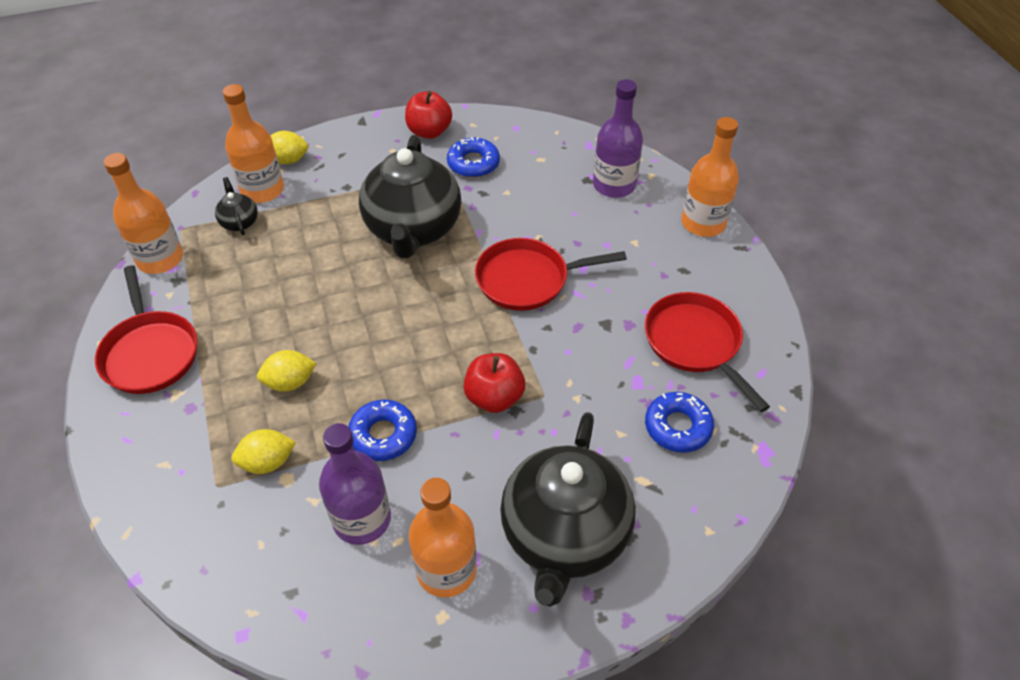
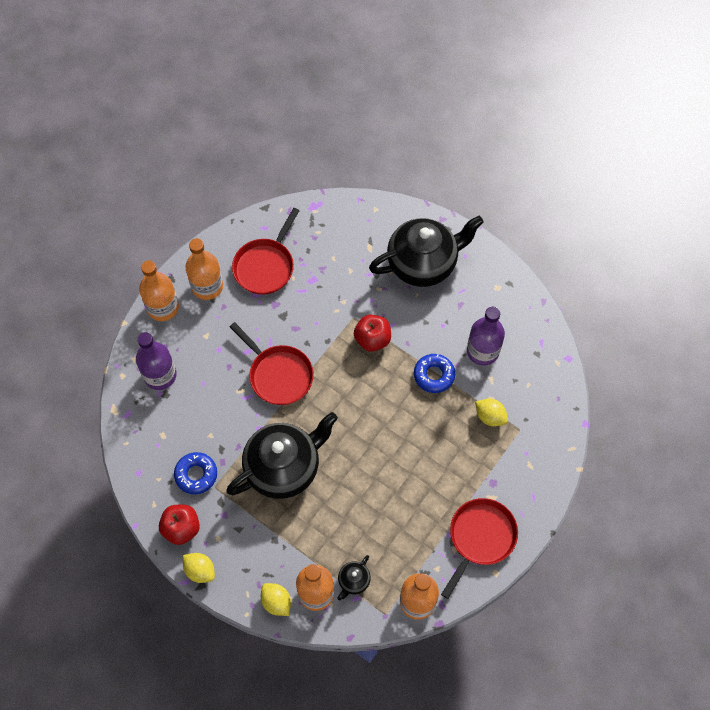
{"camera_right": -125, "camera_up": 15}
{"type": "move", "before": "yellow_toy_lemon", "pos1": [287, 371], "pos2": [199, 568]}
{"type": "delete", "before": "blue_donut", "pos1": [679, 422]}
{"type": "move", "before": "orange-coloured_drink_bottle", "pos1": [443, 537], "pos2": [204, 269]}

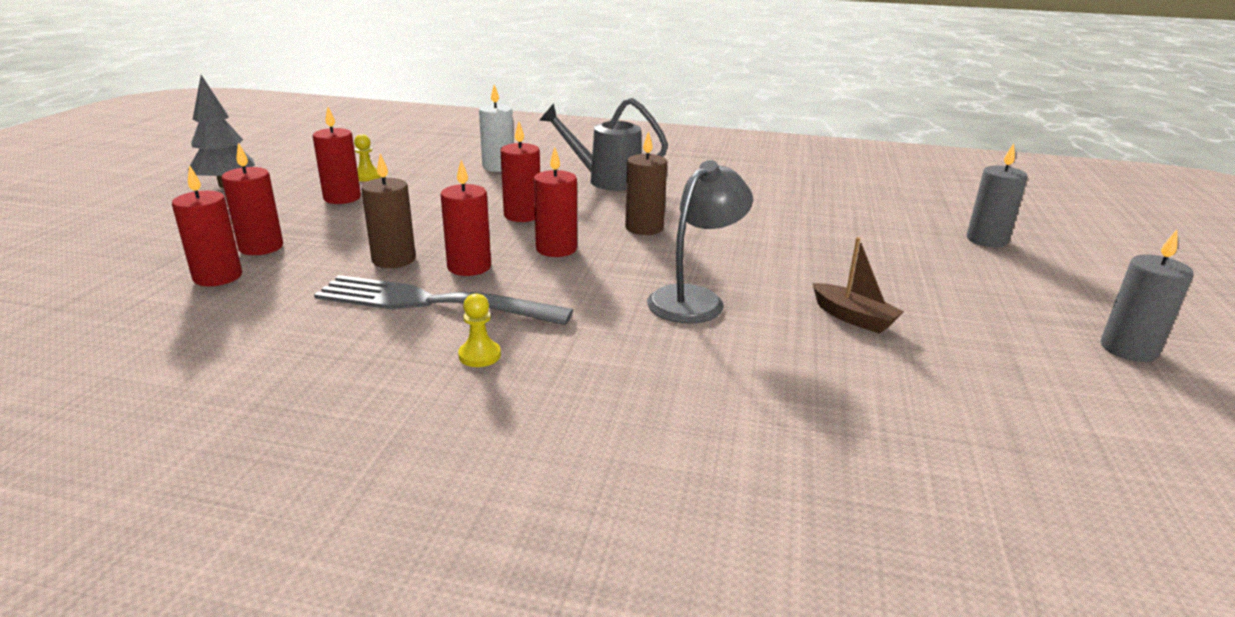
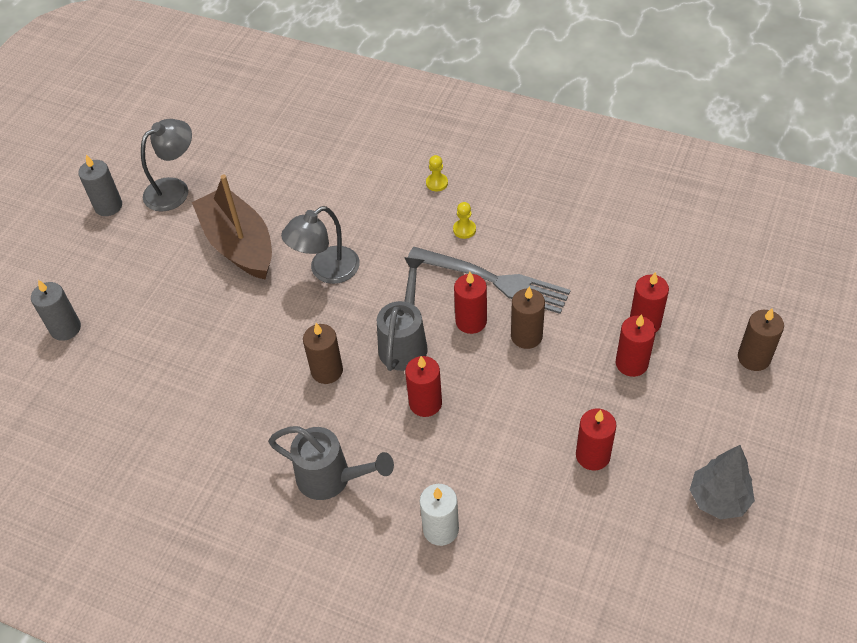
{"camera_right": -165, "camera_up": 25}
{"type": "move", "before": "yellow_game_pawn", "pos1": [367, 158], "pos2": [437, 173]}
{"type": "replace", "before": "scarlet_wax_candle", "after": "gray_sprinkling_can", "pos1": [555, 202], "pos2": [402, 314]}
{"type": "resize", "before": "brown_boat", "pos1": [858, 285], "pos2": [232, 227], "scale": 2.14}
{"type": "insert", "after": "gray_reading_lamp", "pos2": [166, 165]}
{"type": "insert", "after": "brown_wax_candle", "pos2": [761, 339]}

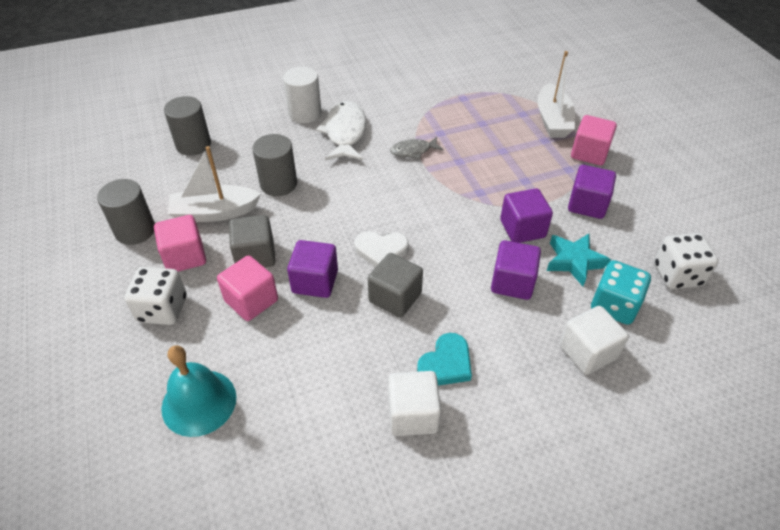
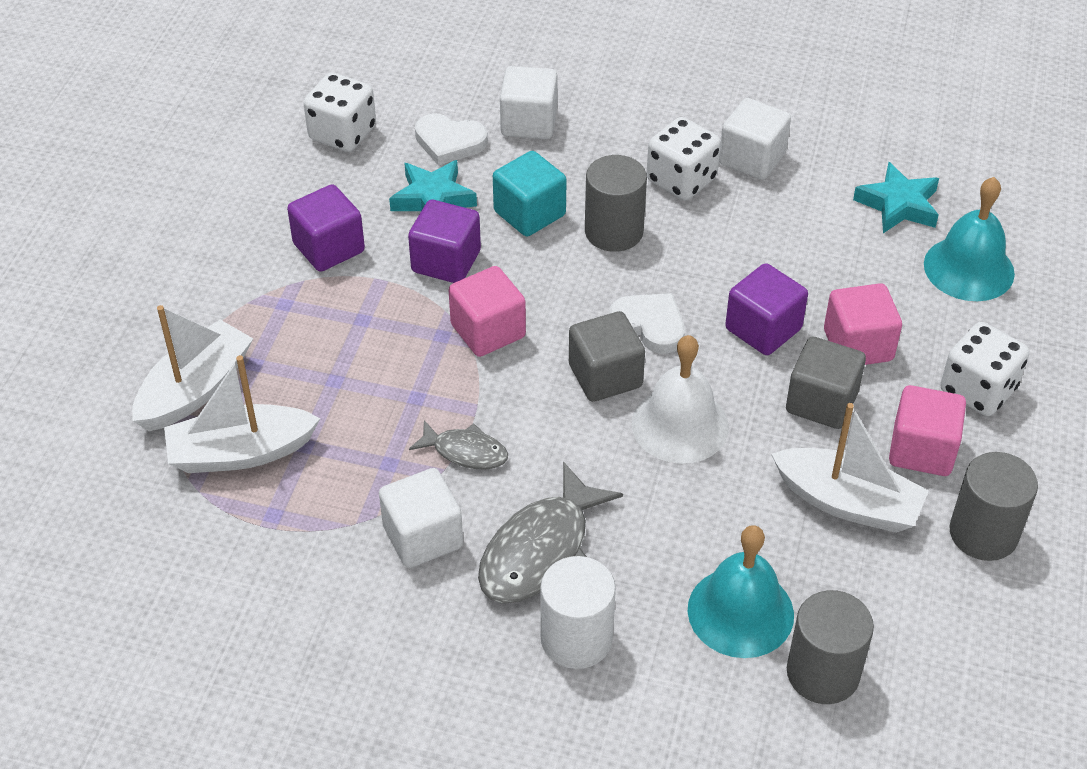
{"camera_right": -145, "camera_up": 0}
{"type": "recolor", "before": "snow-white_toy_fish", "after": "gray_toy_fish", "pos1": [341, 131], "pos2": [550, 532]}
{"type": "move", "before": "rose-pink_cube", "pos1": [594, 140], "pos2": [487, 311]}
{"type": "move", "before": "gray_cylinder", "pos1": [274, 165], "pos2": [616, 203]}
{"type": "recolor", "before": "royal_purple_cube", "after": "aqua_cube", "pos1": [516, 270], "pos2": [530, 193]}
{"type": "move", "before": "gray_cube", "pos1": [395, 285], "pos2": [607, 356]}
{"type": "replace", "before": "aqua_dice", "after": "snow-white_heart_shape", "pos1": [621, 292], "pos2": [451, 139]}
{"type": "replace", "before": "aqua_heart_shape", "after": "snow-white_dice", "pos1": [444, 359], "pos2": [684, 158]}
{"type": "insert", "after": "aqua_star", "pos2": [896, 197]}
{"type": "insert", "after": "snow-white_hand_bell", "pos2": [680, 399]}
{"type": "insert", "after": "snow-white_boat", "pos2": [242, 414]}
{"type": "insert", "after": "snow-white_cube", "pos2": [421, 518]}
{"type": "insert", "after": "aqua_hand_bell", "pos2": [741, 591]}

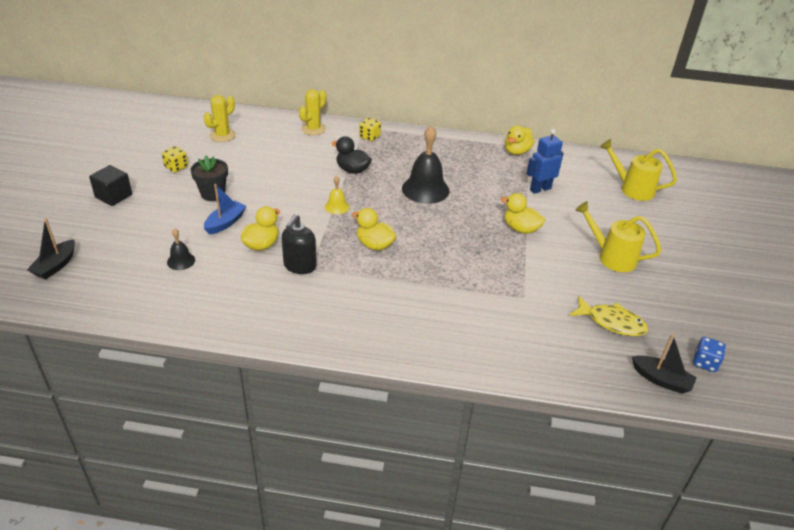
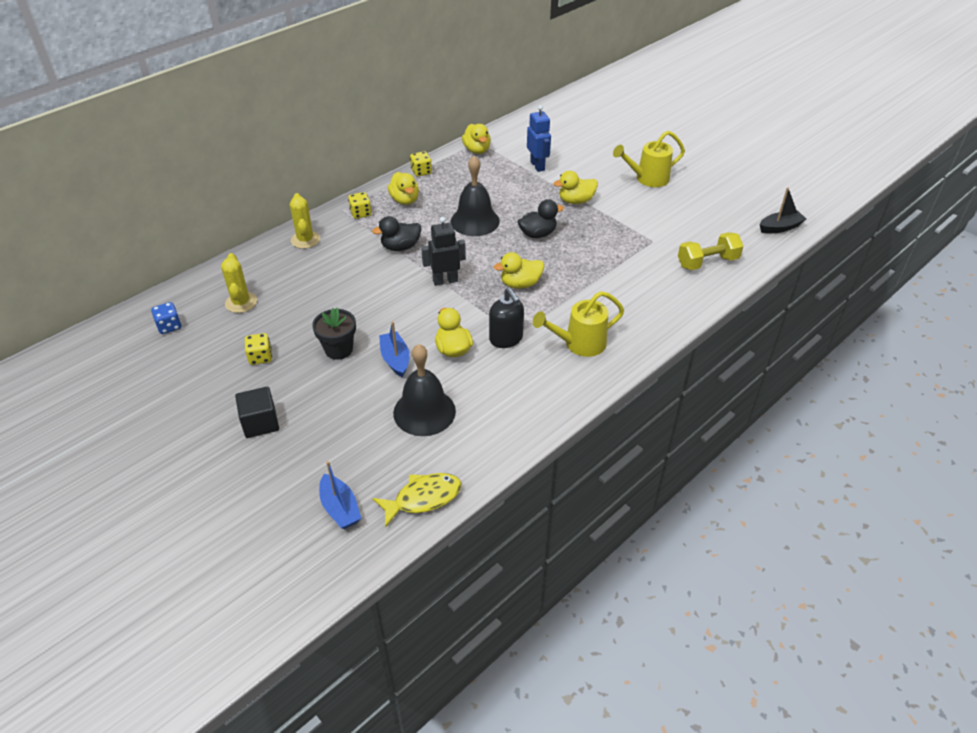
{"camera_right": -50, "camera_up": 5}
{"type": "rotate", "before": "blue_robot_figure", "pos1": [545, 161], "pos2": [539, 138], "turn": 150}
{"type": "move", "before": "yellow_sprinkling_can", "pos1": [638, 170], "pos2": [578, 324]}
{"type": "replace", "before": "yellow_hand_bell", "after": "black_robot_figure", "pos1": [337, 195], "pos2": [443, 251]}
{"type": "recolor", "before": "black_boat", "after": "blue_boat", "pos1": [51, 248], "pos2": [340, 495]}
{"type": "resize", "before": "black_hand_bell", "pos1": [181, 249], "pos2": [424, 390], "scale": 2.02}
{"type": "move", "before": "yellow_toy_fish", "pos1": [608, 316], "pos2": [417, 500]}
{"type": "move", "before": "blue_dice", "pos1": [709, 354], "pos2": [166, 318]}
{"type": "insert", "after": "yellow_dice", "pos2": [421, 163]}
{"type": "insert", "after": "yellow_duck", "pos2": [403, 188]}
{"type": "insert", "after": "black_duck", "pos2": [541, 218]}
{"type": "insert", "after": "yellow_free_weight", "pos2": [710, 251]}

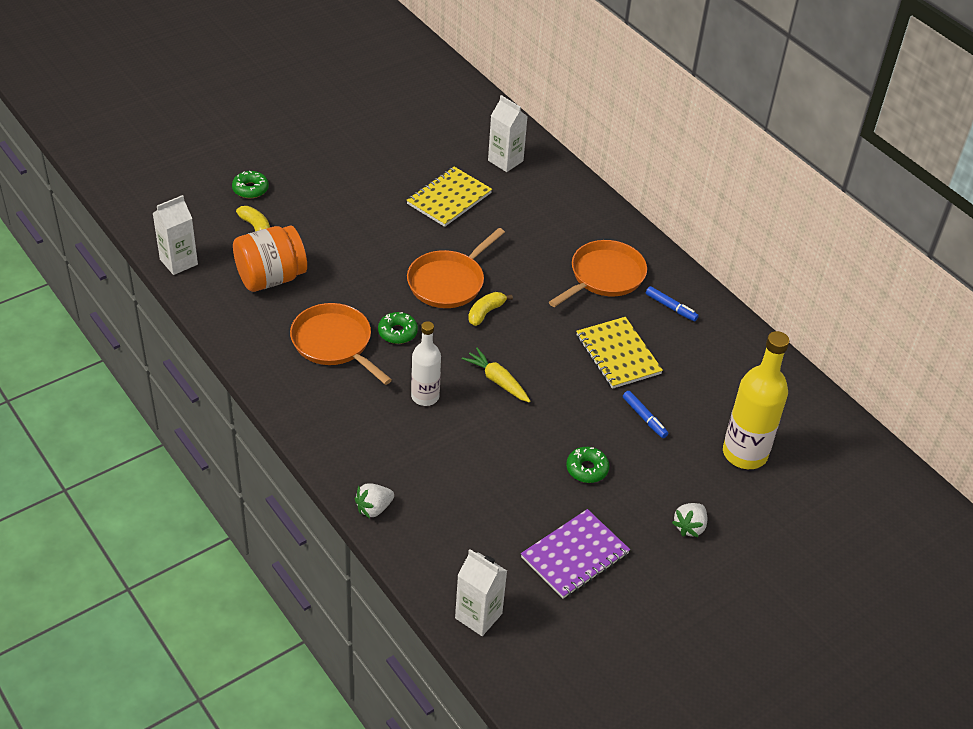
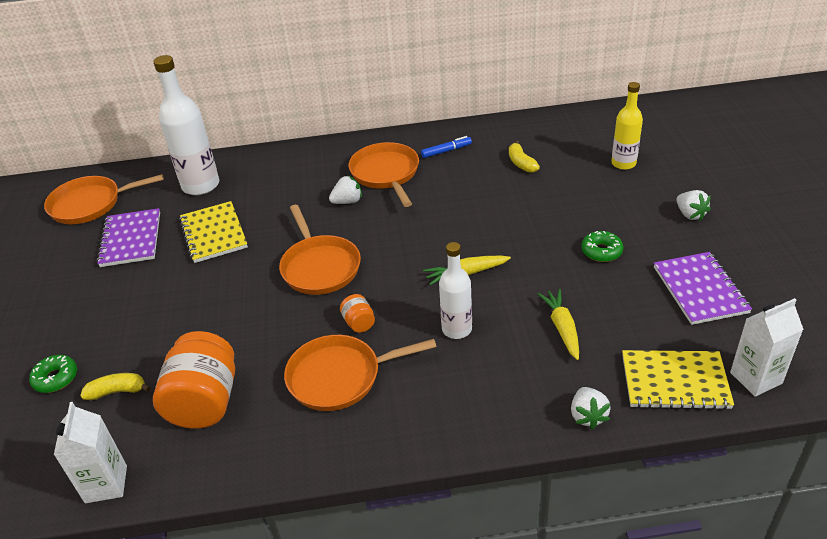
{"camera_right": -55, "camera_up": -5}
{"type": "replace", "before": "snow-white_juice_carton", "after": "snow-white_drink_bottle", "pos1": [508, 133], "pos2": [186, 125]}
{"type": "move", "before": "yellow_banana", "pos1": [490, 309], "pos2": [524, 157]}
{"type": "replace", "before": "emerald_donut", "after": "orange-coloured_jar", "pos1": [398, 328], "pos2": [357, 313]}
{"type": "move", "before": "yellow_notebook", "pos1": [619, 353], "pos2": [678, 380]}
{"type": "resize", "before": "yellow_drink_bottle", "pos1": [756, 400], "pos2": [627, 126], "scale": 0.62}
{"type": "delete", "before": "blue_marker", "pos1": [645, 414]}
{"type": "insert", "after": "orange-coloured_skillet", "pos2": [104, 199]}
{"type": "insert", "after": "snow-white_toy_strawberry", "pos2": [345, 189]}
{"type": "insert", "after": "royal_purple_notebook", "pos2": [128, 237]}
{"type": "insert", "after": "yellow_carrot", "pos2": [558, 324]}

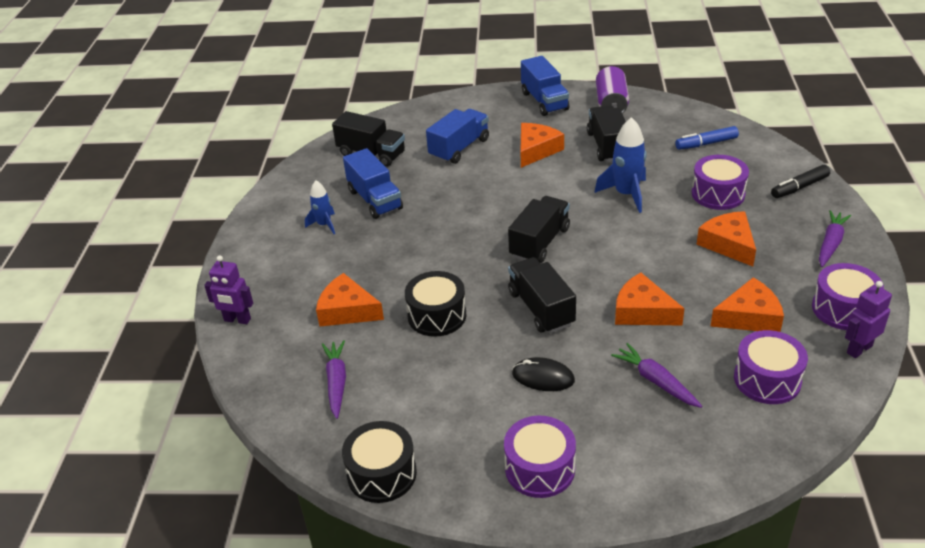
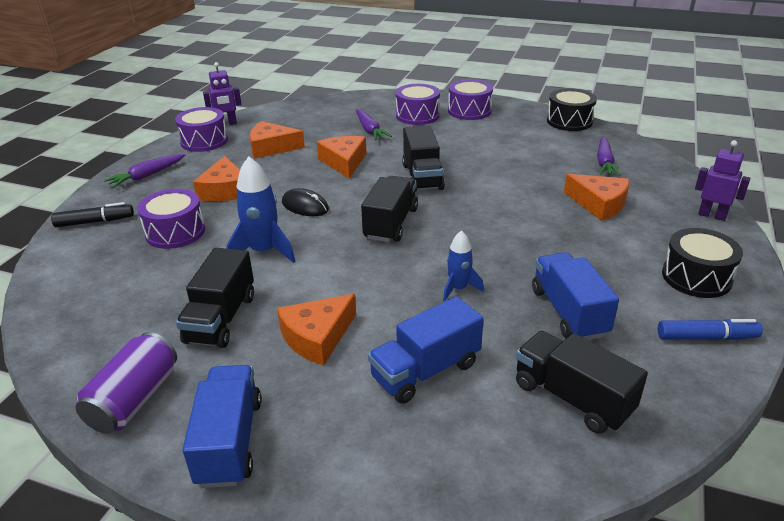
{"camera_right": -165, "camera_up": -5}
{"type": "move", "before": "blue_marker", "pos1": [707, 138], "pos2": [710, 329]}
{"type": "move", "before": "blue_toy_rocket", "pos1": [320, 207], "pos2": [463, 265]}
{"type": "rotate", "before": "black_toy_truck", "pos1": [539, 229], "pos2": [389, 209], "turn": 150}
{"type": "move", "before": "black_drum", "pos1": [436, 304], "pos2": [702, 263]}
{"type": "rotate", "before": "orange-coloured_piece_of_cheese", "pos1": [650, 299], "pos2": [342, 157], "turn": -150}
{"type": "move", "before": "royal_purple_drum", "pos1": [771, 367], "pos2": [418, 104]}
{"type": "move", "before": "black_computer_mouse", "pos1": [543, 374], "pos2": [305, 202]}

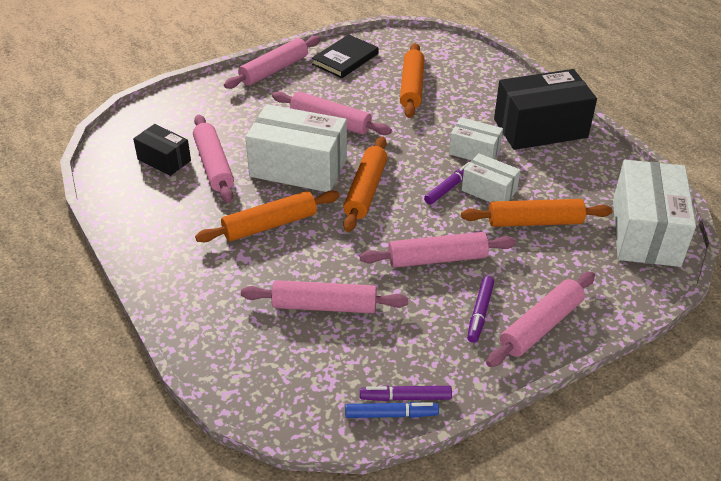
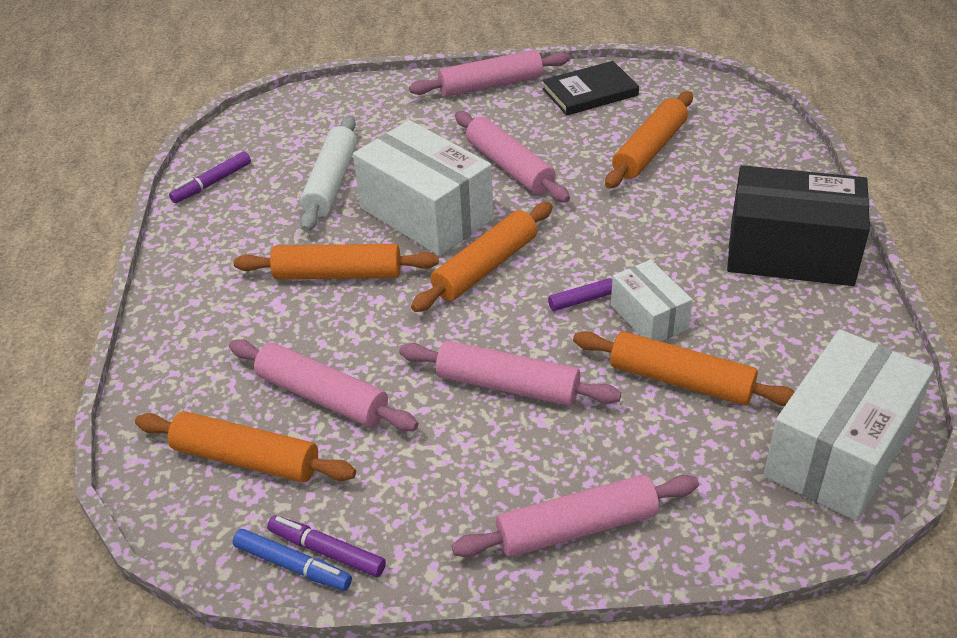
{"camera_right": 30, "camera_up": 0}
{"type": "recolor", "before": "rose-pink_dough_roller", "after": "snow-white_dough_roller", "pos1": [213, 158], "pos2": [328, 174]}
{"type": "delete", "before": "snow-white_parcel", "pos1": [476, 138]}
{"type": "delete", "before": "black_parcel", "pos1": [162, 150]}
{"type": "move", "before": "royal_purple_marker", "pos1": [480, 309], "pos2": [210, 177]}
{"type": "insert", "after": "orange-coloured_dough_roller", "pos2": [245, 446]}

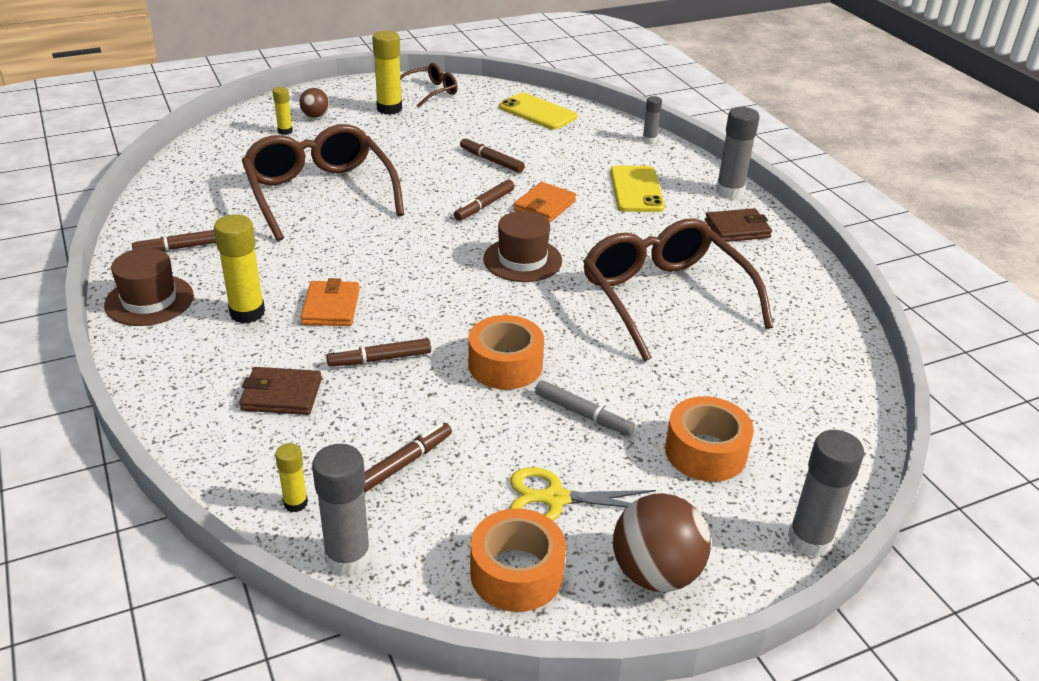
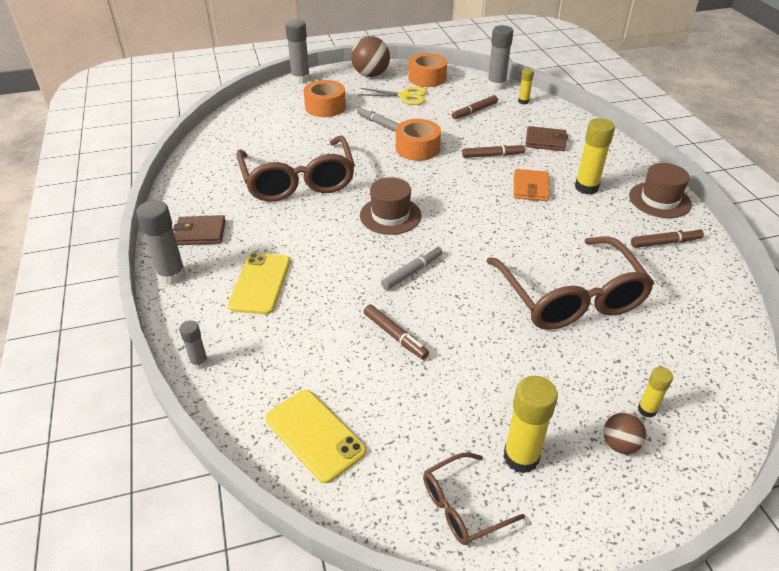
{"camera_right": -170, "camera_up": 5}
{"type": "recolor", "before": "brown_marker", "after": "gray_marker", "pos1": [484, 200], "pos2": [411, 268]}
{"type": "delete", "before": "orange-coloured_billfold", "pos1": [545, 202]}

